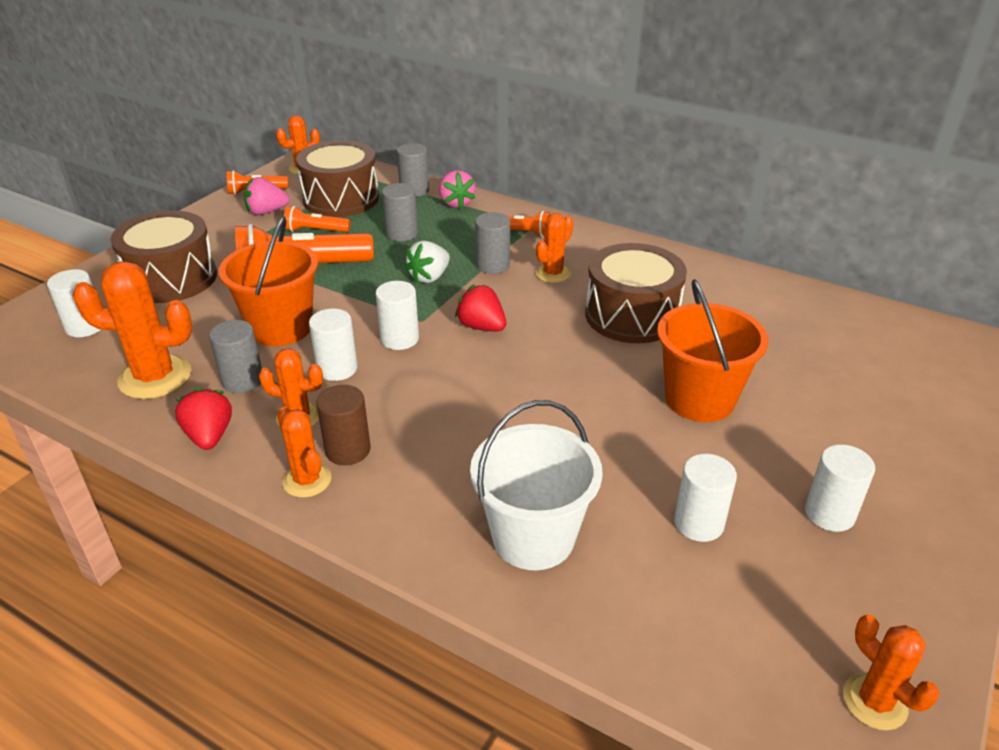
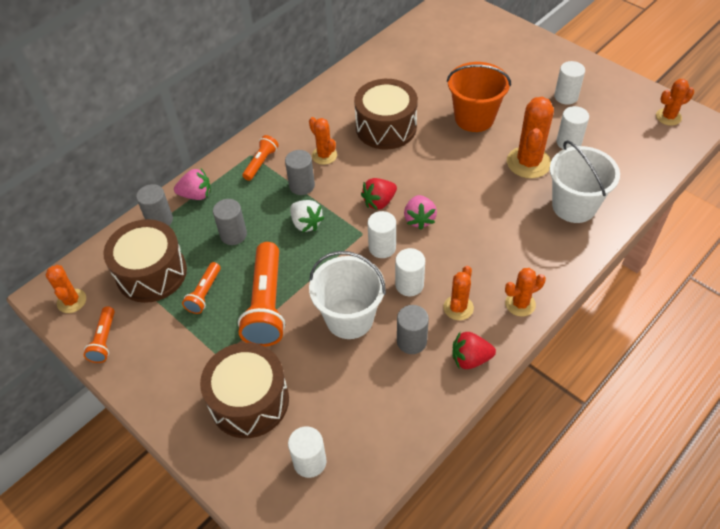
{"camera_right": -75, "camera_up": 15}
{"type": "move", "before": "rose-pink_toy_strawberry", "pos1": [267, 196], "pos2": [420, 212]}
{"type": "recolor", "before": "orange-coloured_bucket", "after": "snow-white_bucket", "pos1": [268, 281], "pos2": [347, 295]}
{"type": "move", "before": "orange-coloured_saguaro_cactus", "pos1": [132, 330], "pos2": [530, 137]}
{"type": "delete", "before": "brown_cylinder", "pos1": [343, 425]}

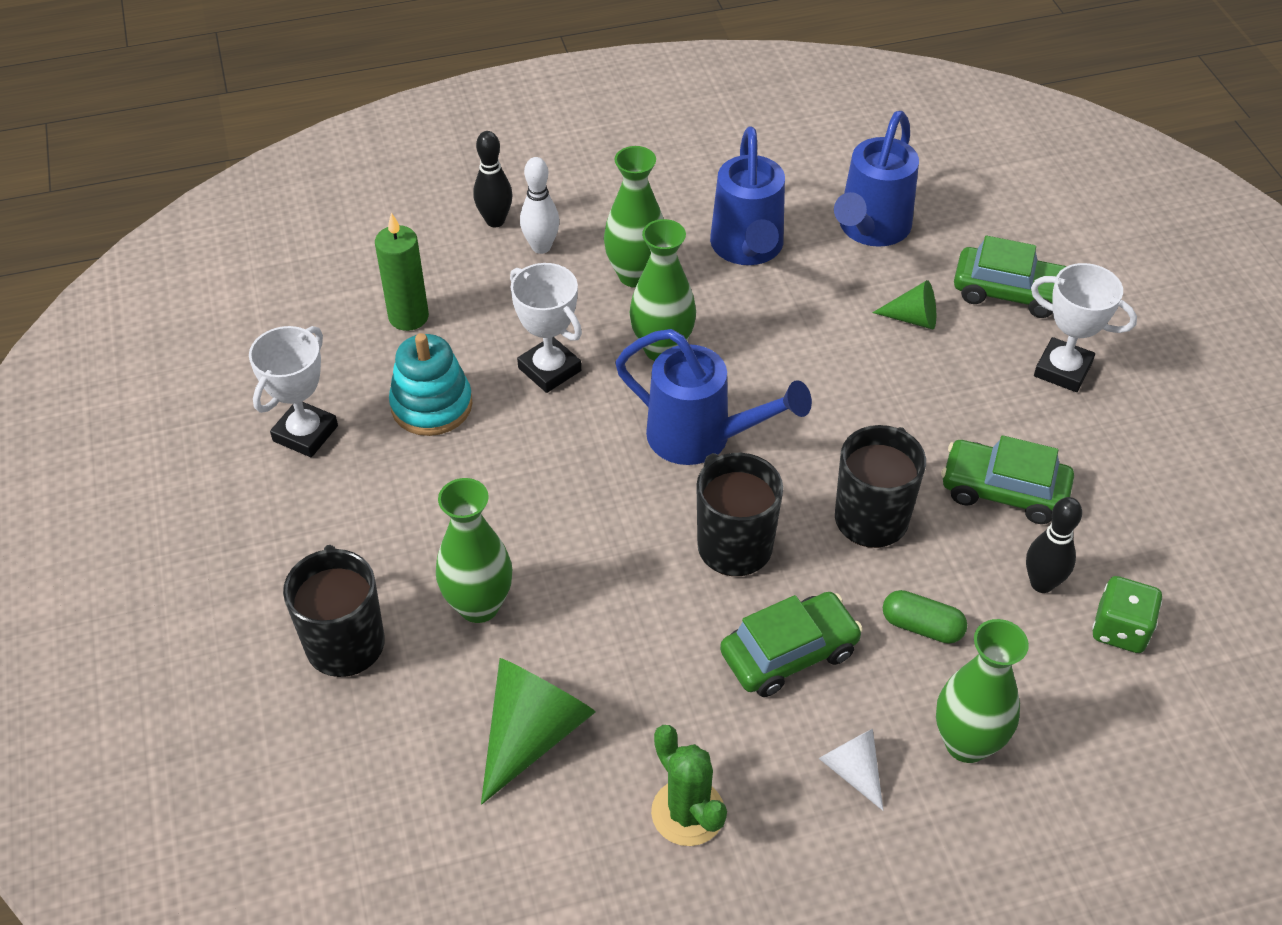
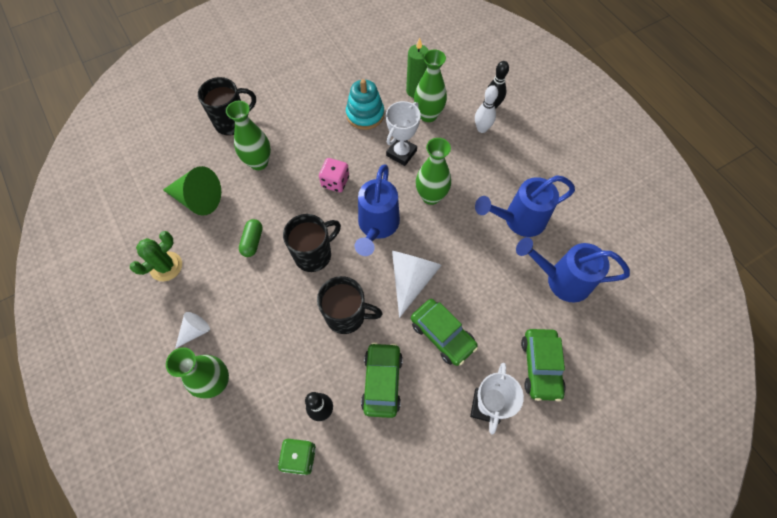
{"camera_right": 75, "camera_up": 15}
{"type": "move", "before": "emerald_flower_vase", "pos1": [634, 217], "pos2": [430, 85]}
{"type": "delete", "before": "emerald_cone_shape", "pos1": [904, 305]}
{"type": "delete", "before": "snow-white_award_cup", "pos1": [293, 391]}
{"type": "move", "before": "emerald_capsule", "pos1": [925, 617], "pos2": [251, 238]}
{"type": "move", "before": "emerald_car", "pos1": [791, 644], "pos2": [444, 332]}
{"type": "insert", "after": "rose-pink_dice", "pos2": [334, 175]}
{"type": "insert", "after": "snow-white_cone_shape", "pos2": [417, 284]}

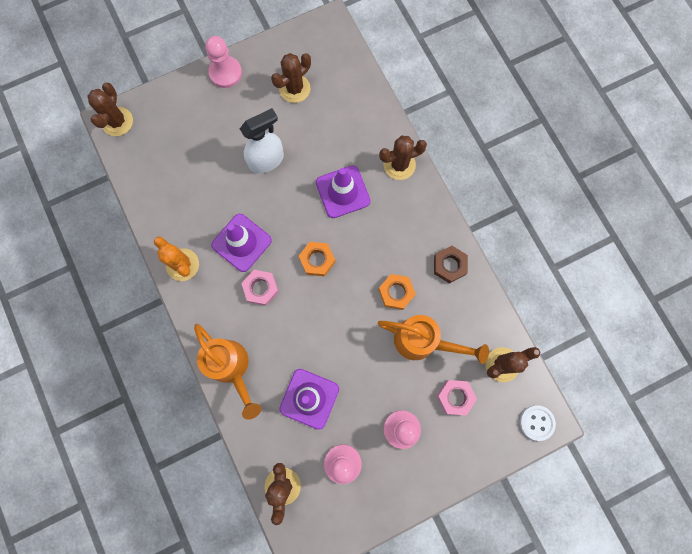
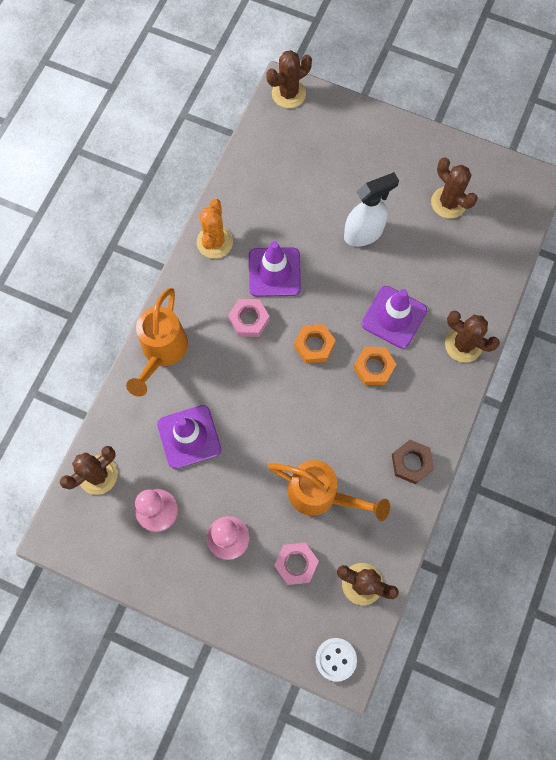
{"camera_right": 50, "camera_up": -5}
{"type": "delete", "before": "rose-pink_game_pawn", "pos1": [223, 62]}
{"type": "rotate", "before": "brown_saguaro_cactus", "pos1": [291, 78], "pos2": [454, 187], "turn": 45}
{"type": "rotate", "before": "snow-white_spray_cleaner", "pos1": [262, 141], "pos2": [371, 209], "turn": -45}
{"type": "move", "before": "orange-coloured_hexagon_nut", "pos1": [397, 292], "pos2": [375, 366]}
{"type": "rotate", "before": "orange-coloured_sprinkling_can", "pos1": [433, 339], "pos2": [329, 490], "turn": -45}

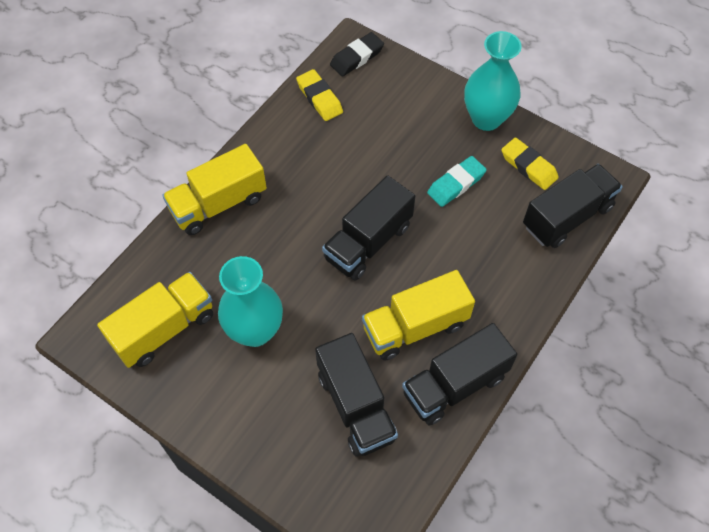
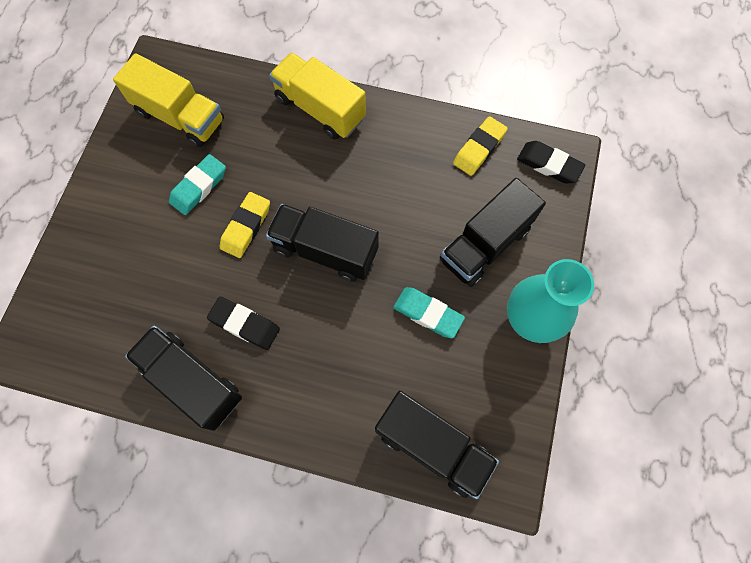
{"camera_right": 70, "camera_up": 10}
{"type": "move", "before": "yellow_pencil_eraser", "pos1": [530, 163], "pos2": [245, 225]}
{"type": "replace", "before": "aqua_flower_vase", "after": "aqua_pencil_eraser", "pos1": [250, 301], "pos2": [197, 184]}
{"type": "replace", "before": "yellow_toy_truck", "after": "black_pencil_eraser", "pos1": [418, 315], "pos2": [243, 323]}
{"type": "move", "before": "black_toy_truck", "pos1": [356, 395], "pos2": [493, 232]}

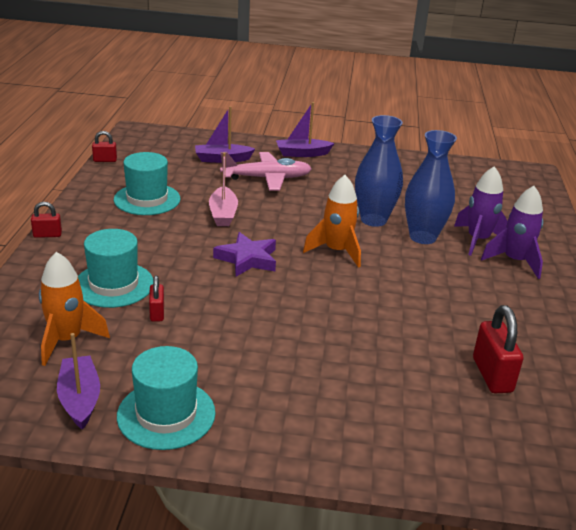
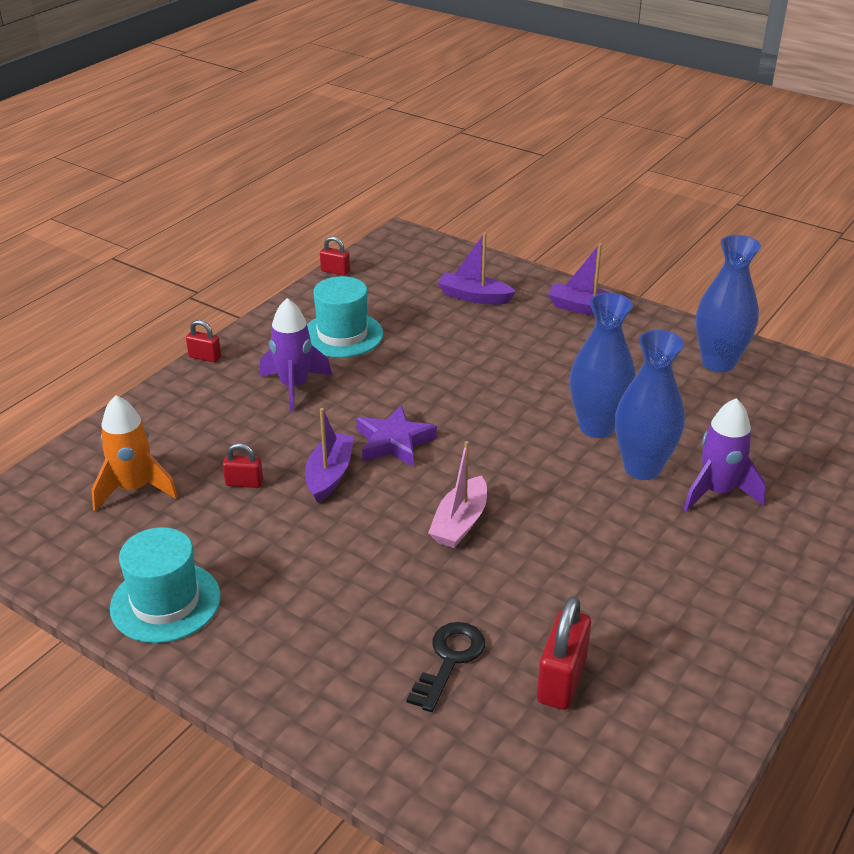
{"camera_right": 30, "camera_up": 5}
{"type": "delete", "before": "rose-pink_aeroplane", "pos1": [266, 171]}
{"type": "move", "before": "rose-pink_boat", "pos1": [223, 189], "pos2": [457, 494]}
{"type": "delete", "before": "orange-coloured_toy_rocket", "pos1": [332, 221]}
{"type": "move", "before": "royal_purple_toy_rocket", "pos1": [512, 232], "pos2": [295, 355]}
{"type": "delete", "before": "aqua_hat", "pos1": [115, 268]}
{"type": "rotate", "before": "scarlet_padlock", "pos1": [156, 299], "pos2": [243, 465], "turn": 75}
{"type": "move", "before": "royal_purple_boat", "pos1": [78, 381], "pos2": [329, 455]}
{"type": "insert", "after": "blue_flower_vase", "pos2": [728, 303]}
{"type": "insert", "after": "black_door_key", "pos2": [445, 667]}

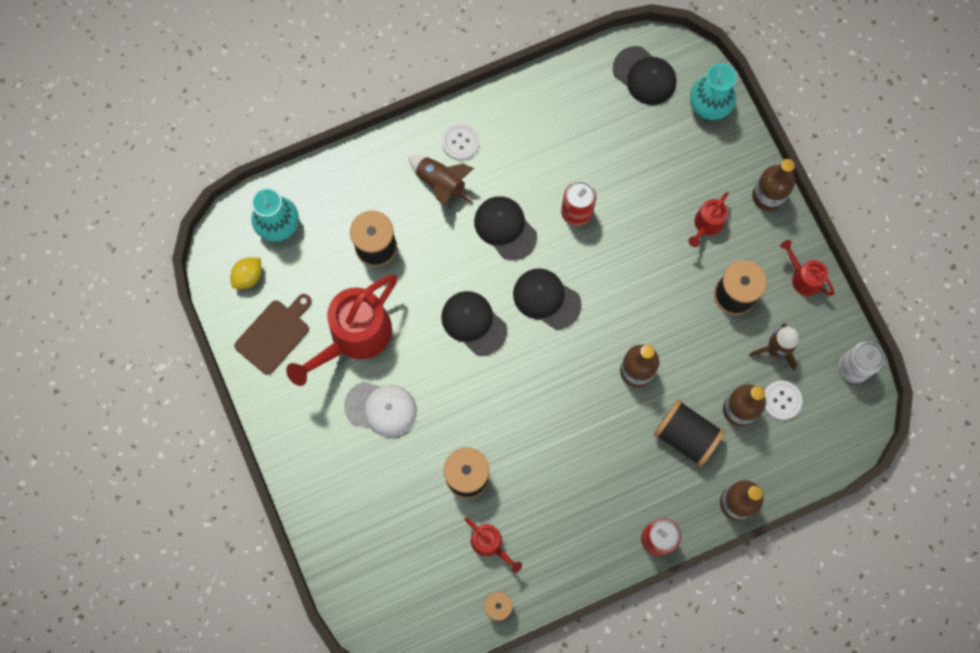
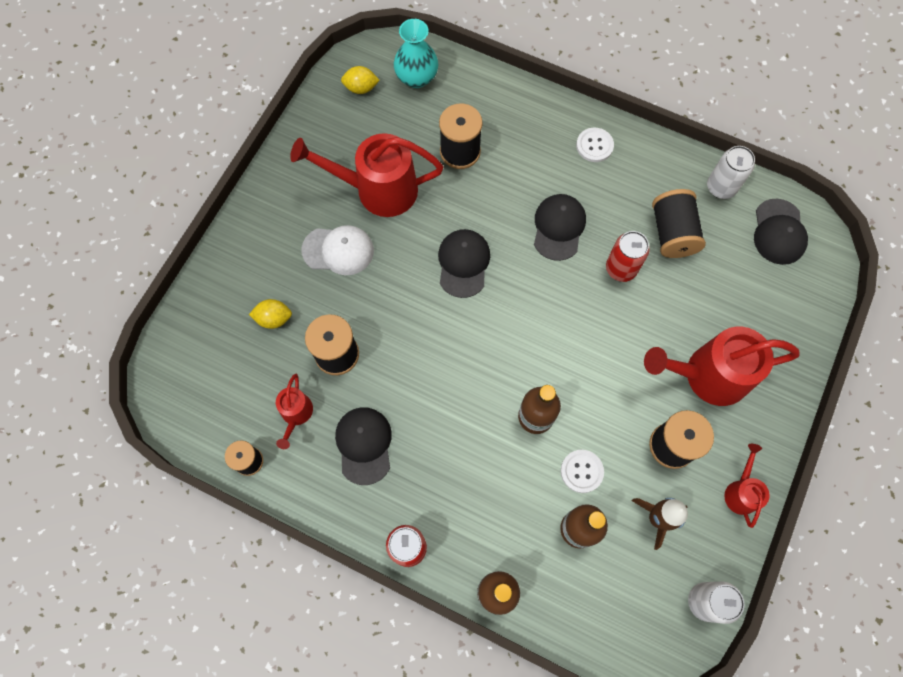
{"camera_right": 50, "camera_up": -5}
{"type": "delete", "before": "aqua_flower_vase", "pos1": [713, 92]}
{"type": "delete", "before": "brown_toy_rocket", "pos1": [441, 181]}
{"type": "delete", "before": "brown_drink_bottle", "pos1": [773, 185]}
{"type": "resize", "before": "scarlet_sprinkling_can", "pos1": [708, 219], "pos2": [722, 366], "scale": 2.02}
{"type": "move", "before": "black_peaked_cap", "pos1": [547, 298], "pos2": [363, 446]}
{"type": "delete", "before": "brown_bread_board", "pos1": [273, 334]}
{"type": "move", "before": "snow-white_shirt_button", "pos1": [783, 400], "pos2": [582, 471]}
{"type": "rotate", "before": "snow-white_peaked_cap", "pos1": [380, 409], "pos2": [338, 250], "turn": -60}
{"type": "move", "before": "black_bobbin", "pos1": [689, 433], "pos2": [679, 223]}
{"type": "insert", "after": "snow-white_soda_can", "pos2": [731, 172]}
{"type": "insert", "after": "yellow_toy_lemon", "pos2": [270, 314]}

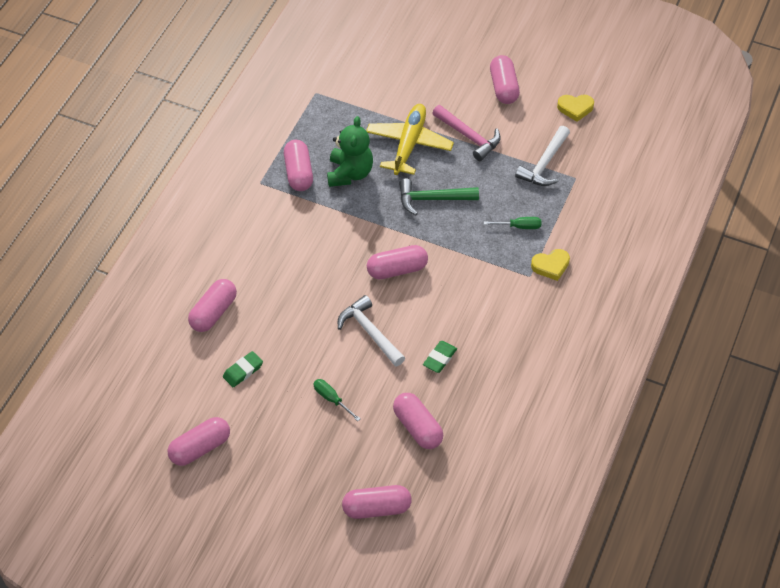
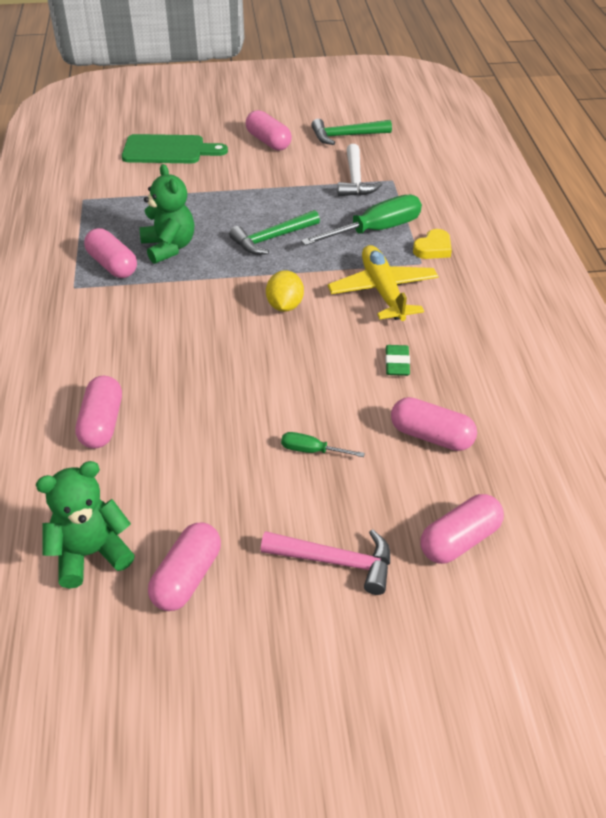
{"camera_right": -30, "camera_up": -10}
{"type": "replace", "before": "yellow_heart_shape", "after": "emerald_hammer", "pos1": [575, 108], "pos2": [351, 132]}
{"type": "move", "before": "yellow_aeroplane", "pos1": [410, 139], "pos2": [383, 283]}
{"type": "move", "before": "rose-pink_hammer", "pos1": [466, 133], "pos2": [325, 562]}
{"type": "resize", "before": "emerald_flat_screwdriver", "pos1": [512, 223], "pos2": [361, 220], "scale": 2.08}
{"type": "replace", "before": "rose-pink_capsule", "after": "yellow_toy_lemon", "pos1": [397, 262], "pos2": [285, 291]}
{"type": "delete", "before": "snow-white_hammer", "pos1": [371, 331]}
{"type": "delete", "before": "emerald_pencil_eraser", "pos1": [243, 369]}
{"type": "insert", "after": "emerald_bread_board", "pos2": [175, 148]}
{"type": "insert", "after": "emerald_teddy", "pos2": [85, 525]}

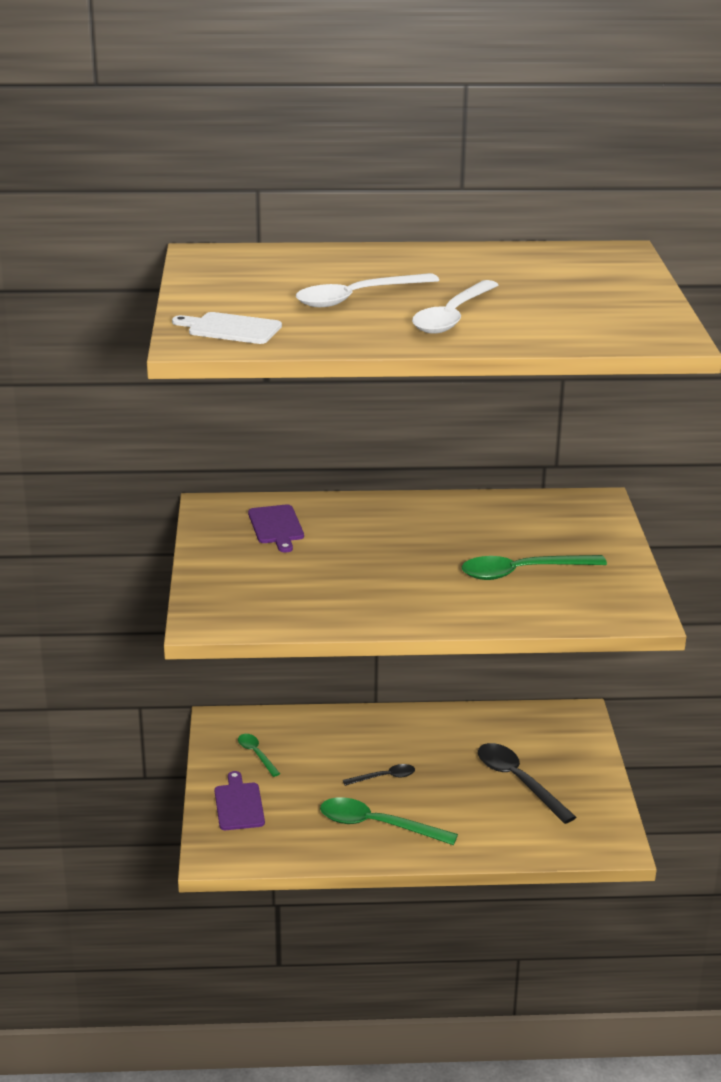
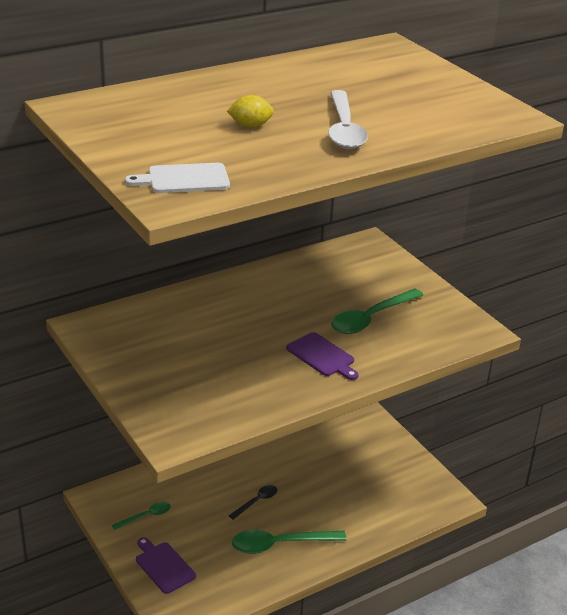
{"camera_right": -30, "camera_up": 5}
{"type": "replace", "before": "snow-white_tablespoon", "after": "yellow_toy_lemon", "pos1": [367, 290], "pos2": [250, 111]}
{"type": "move", "before": "royal_purple_bread_board", "pos1": [276, 529], "pos2": [322, 356]}
{"type": "rotate", "before": "emerald_tablespoon", "pos1": [259, 755], "pos2": [141, 516], "turn": 120}
{"type": "delete", "before": "black_tablespoon", "pos1": [527, 783]}

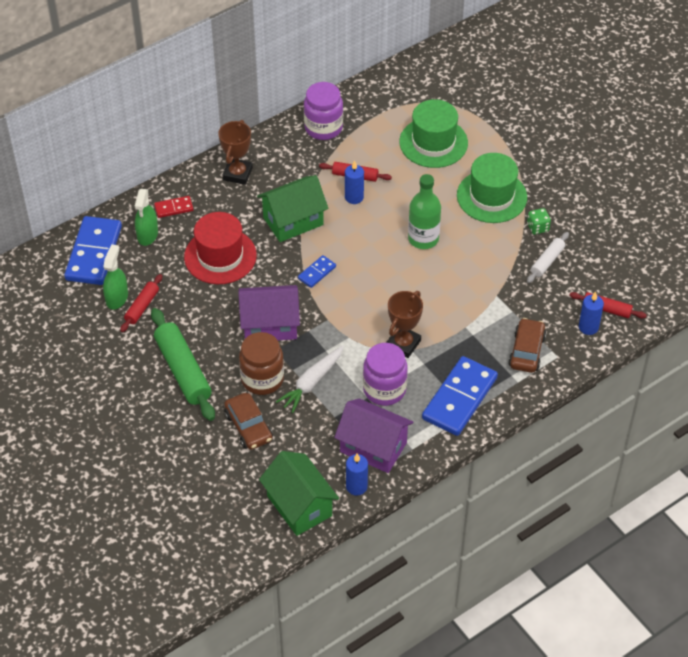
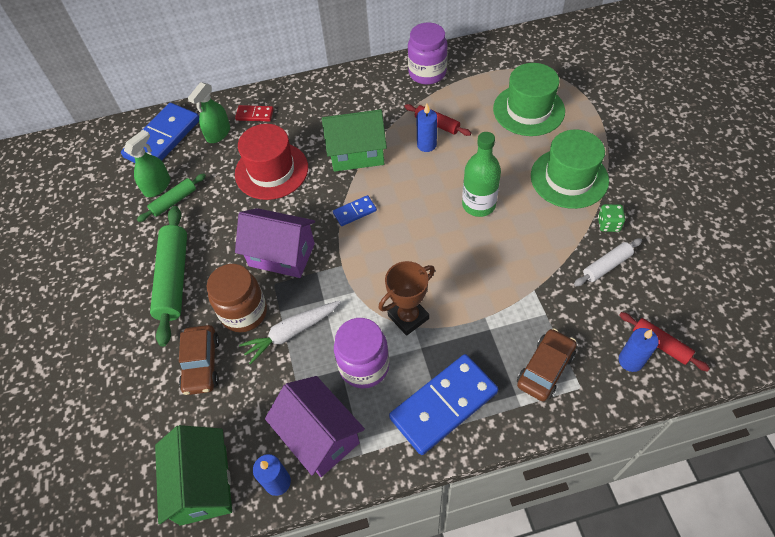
{"camera_right": 25, "camera_up": 5}
{"type": "delete", "before": "brown_award_cup", "pos1": [235, 152]}
{"type": "recolor", "before": "scarlet_dough_roller", "after": "emerald_dough_roller", "pos1": [141, 303], "pos2": [171, 198]}

